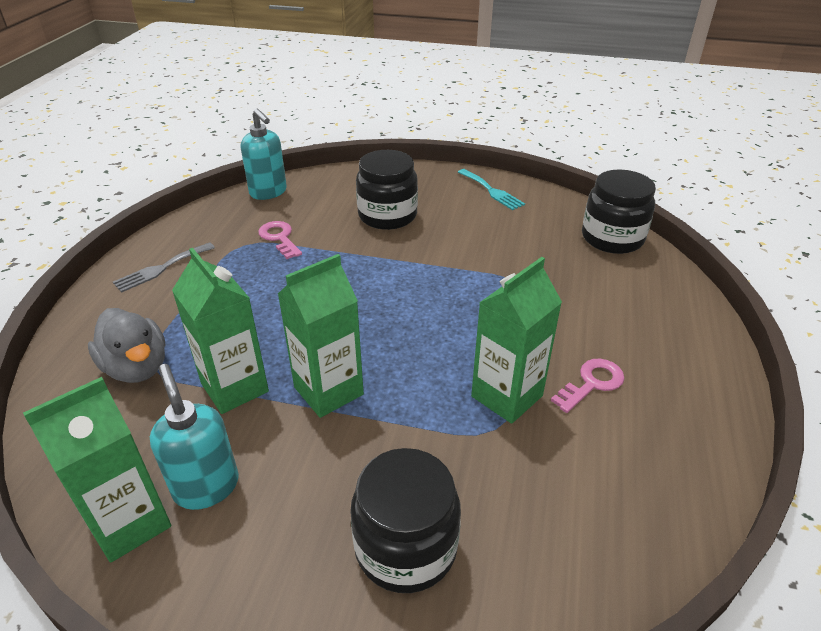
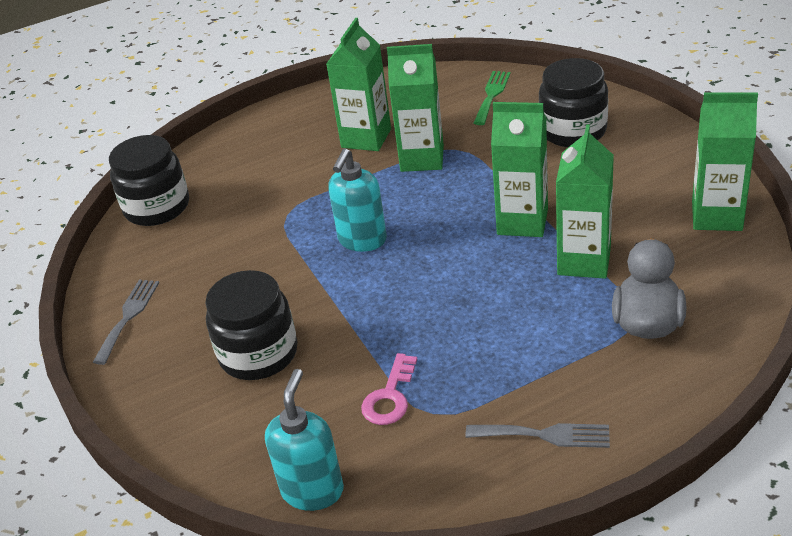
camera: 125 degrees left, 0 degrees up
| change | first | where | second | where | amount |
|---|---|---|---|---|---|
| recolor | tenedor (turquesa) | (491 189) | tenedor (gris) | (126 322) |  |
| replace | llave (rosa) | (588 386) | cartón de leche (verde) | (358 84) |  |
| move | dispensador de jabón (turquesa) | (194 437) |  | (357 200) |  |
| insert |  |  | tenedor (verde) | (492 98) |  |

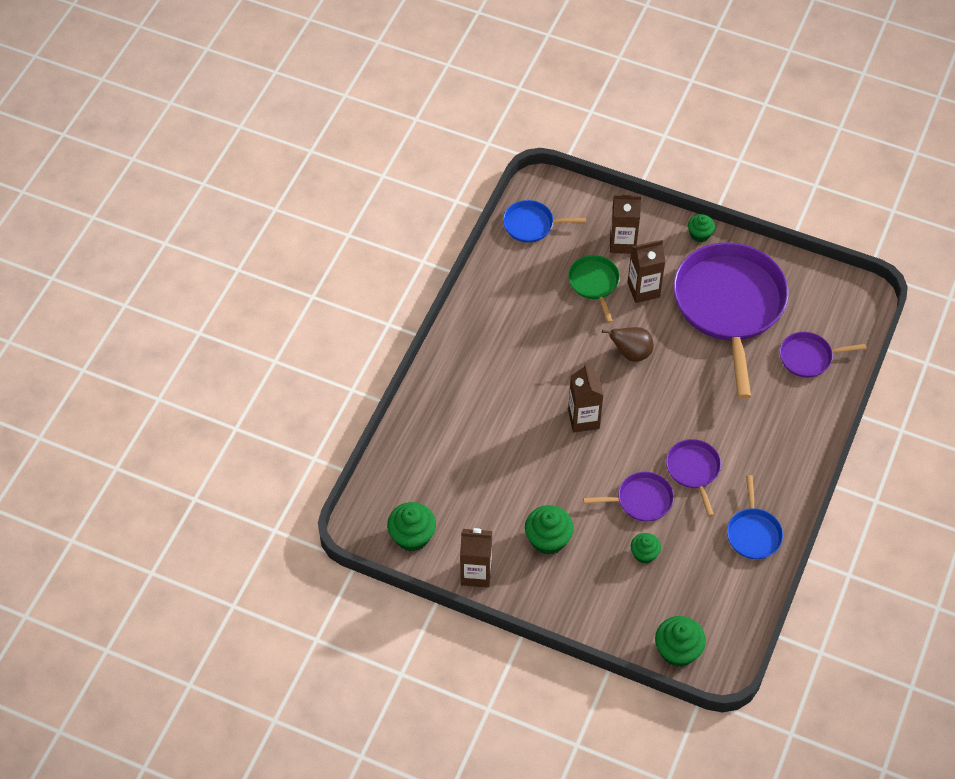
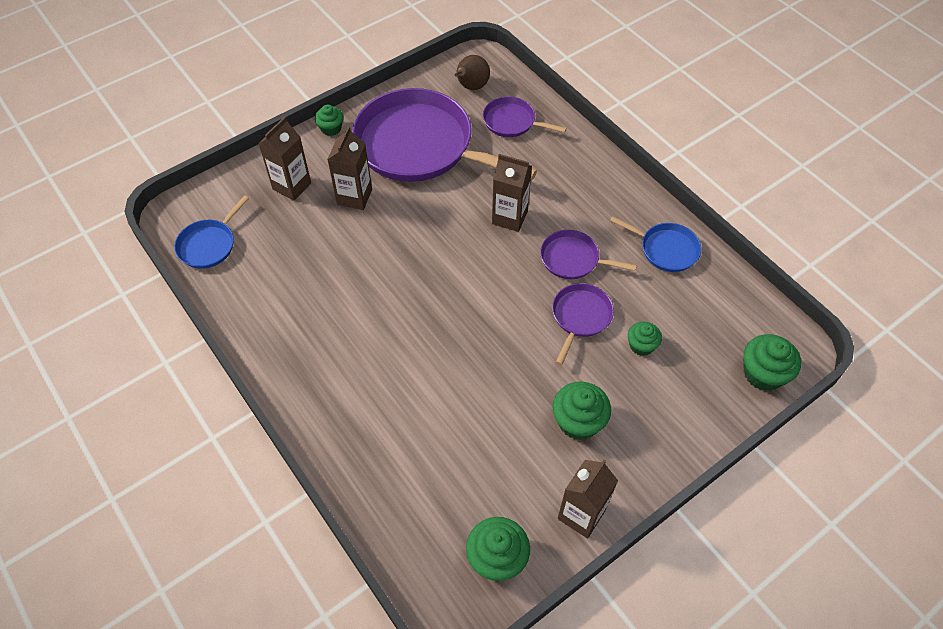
camera: 60 degrees left, 0 degrees up
| change | first | where | second | where | amount |
|---|---|---|---|---|---|
| move | pera (marrón) | (628 344) |  | (472 72) |  |
| rotate | sartén (morado) | (823 355) |  | (524 116) | 90 degrees clockwise |
| move | cartón de leche (marrón) | (585 398) |  | (512 193) |  |
| delete | sartén (verde) | (594 289) |  |  |  |

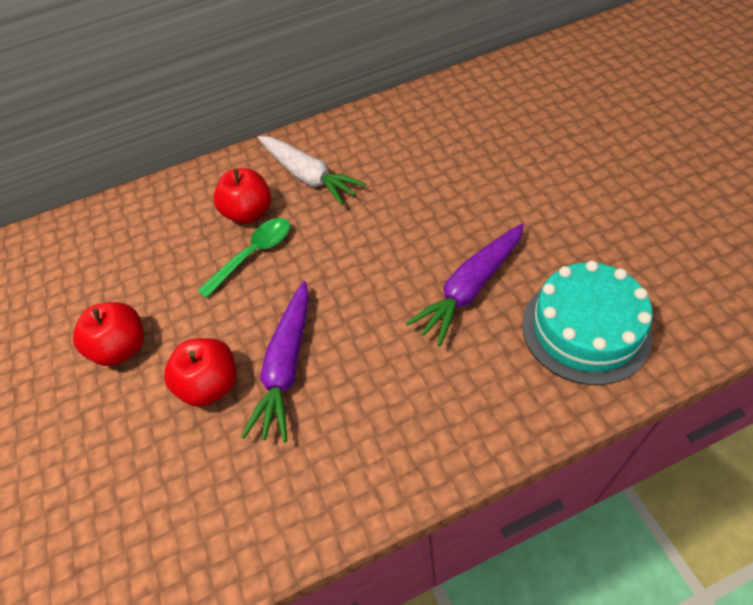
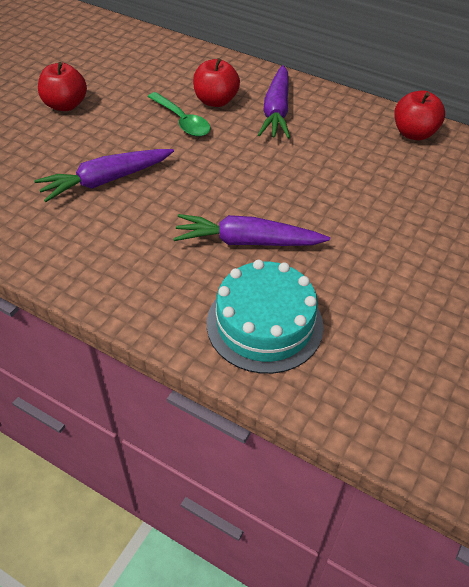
camera: 45 degrees right, 5 degrees down
| change | first | where | second | where | amount |
|---|---|---|---|---|---|
| rotate | cuchara (verde) | (243 258) |  | (179 114) | 45 degrees clockwise |
| recolor | zanahoria (blanco) | (312 170) | zanahoria (morado) | (274 102) |  |
| move | manzana (rojo) | (200 372) |  | (419 115) |  |

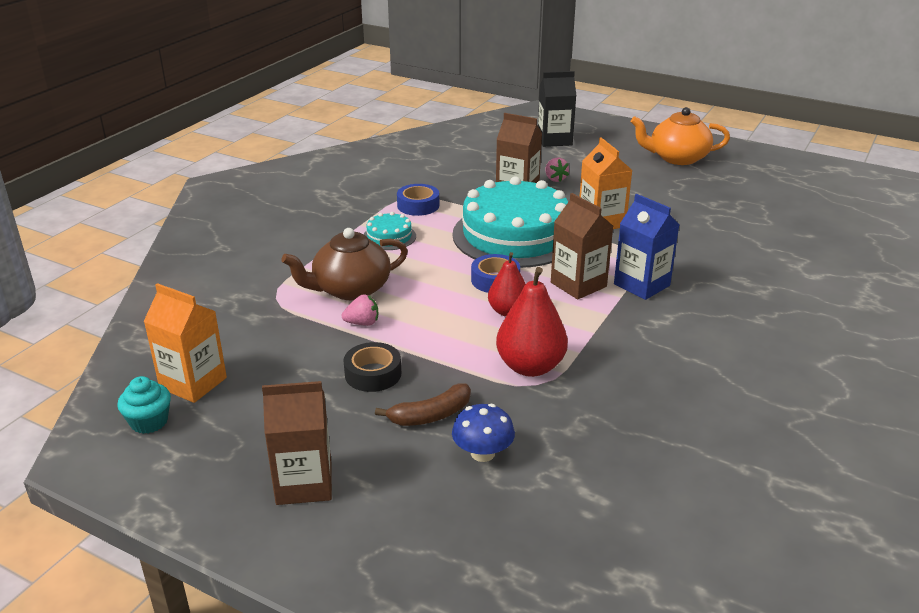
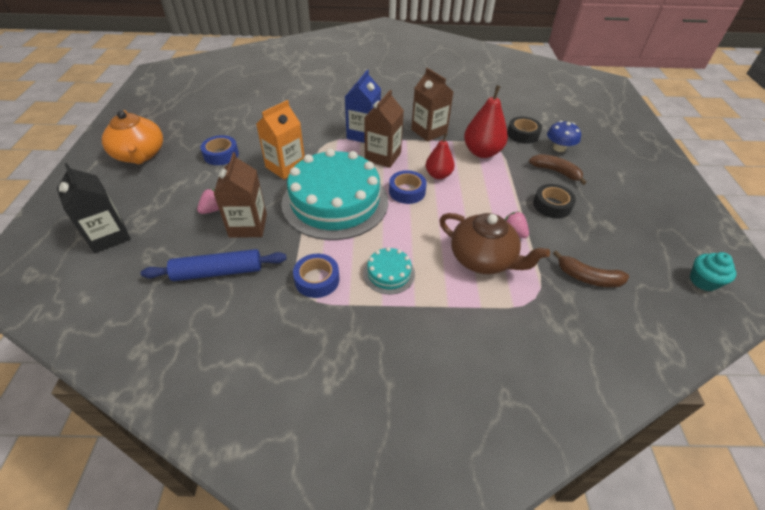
camera: 120 degrees left, 15 degrees up
| change | first | where | second | where | amount |
|---|---|---|---|---|---|
| insert |  |  | rodillo (azul) | (214 265) |  |
| insert |  |  | cinta adhesiva (azul) | (219 150) |  |
| move | cartón de leche (marrón) | (297 443) |  | (432 105) |  |
| insert |  |  | cinta adhesiva (negro) | (524 130) |  |
| insert |  |  | plátano (marrón) | (591 268) |  |
| delete | cartón de leche (naranja) | (185 343) |  |  |  |

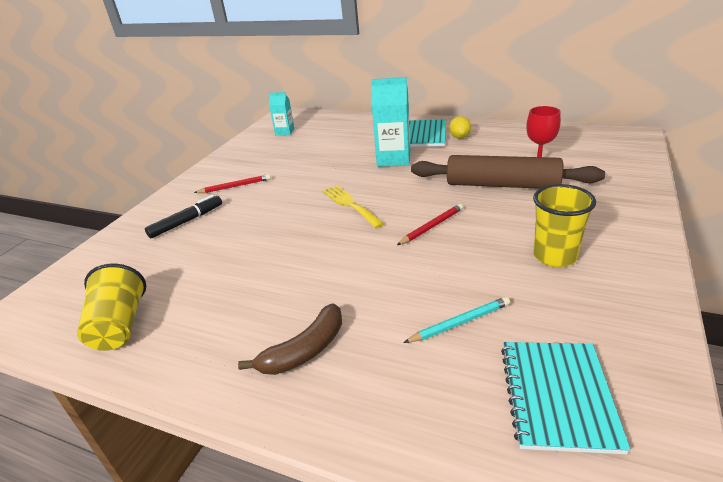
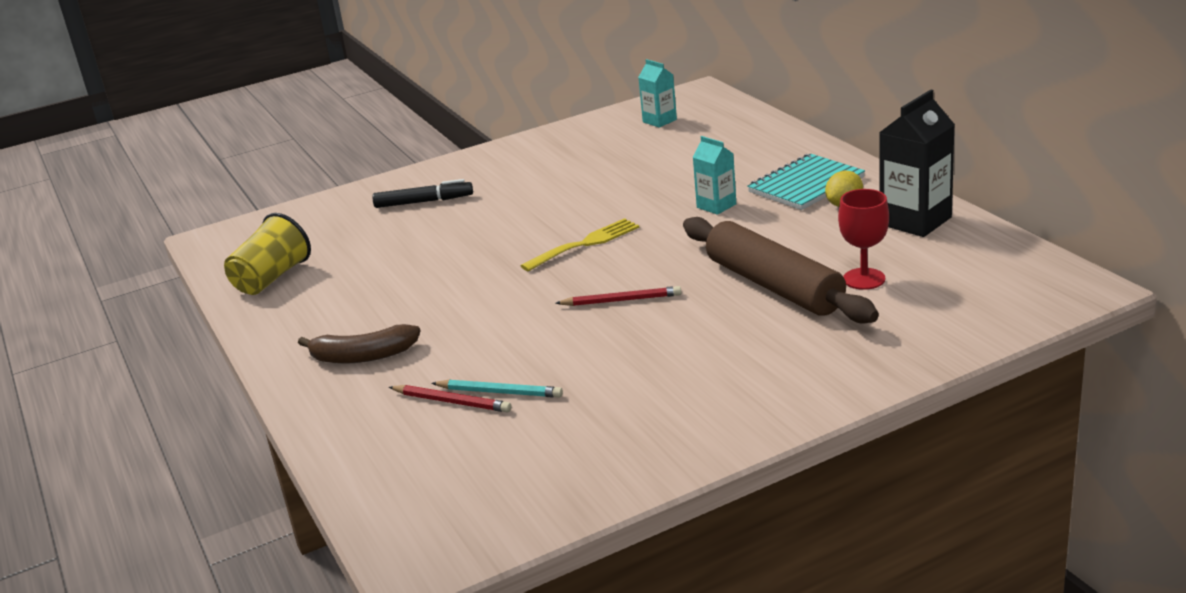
camera: 40 degrees right, 5 degrees down
| change | first | where | second | where | amount |
|---|---|---|---|---|---|
| move | lápiz (rojo) | (232 183) |  | (450 399) |  |
| rotate | tenedor (amarillo) | (353 206) |  | (580 245) | 45 degrees clockwise |
| resize | cartón de leche (turquesa) | (391 122) |  | (714 175) | x0.59 |
| insert |  |  | cartón de leche (negro) | (917 163) |  |
| delete | cuaderno (turquesa) | (566 398) |  |  |  |
| delete | vaso (amarillo) | (564 225) |  |  |  |

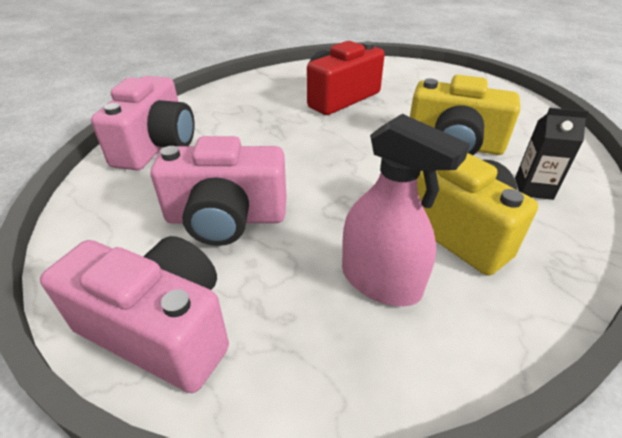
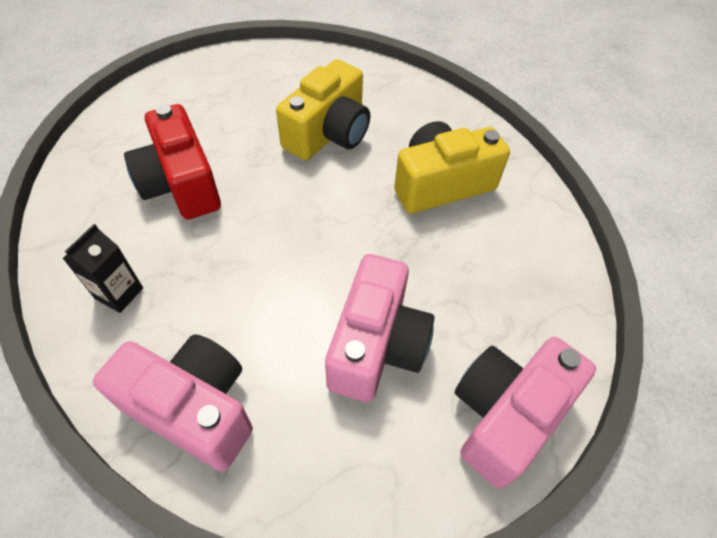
camera: 75 degrees left, 15 degrees up
| change | first | where | second | where | amount |
|---|---|---|---|---|---|
| move | cartón de leche (negro) | (552 154) |  | (102 268) |  |
| delete | pulverizador (rosa) | (406 210) |  |  |  |

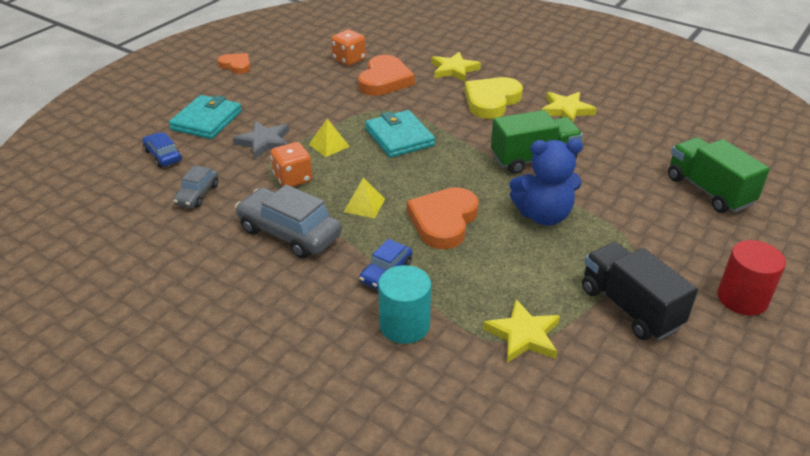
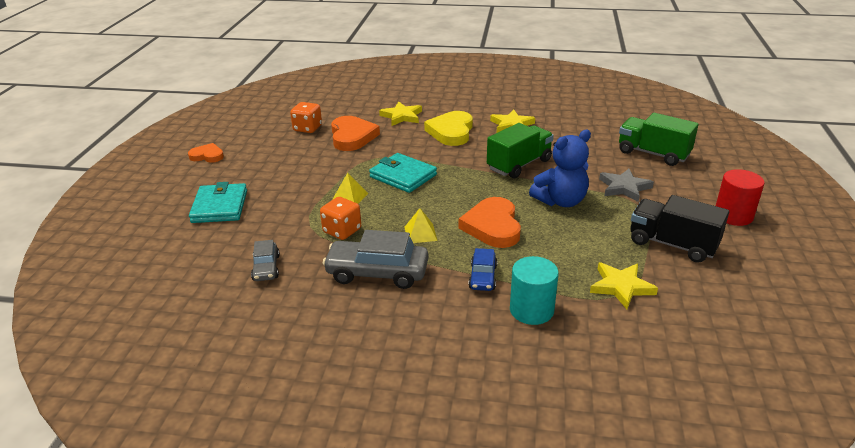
camera: 25 degrees left, 5 degrees down
| change | first | where | second | where | amount |
|---|---|---|---|---|---|
| move | estrella (gris) | (261 140) |  | (626 185) |  |
| delete | coche (azul) | (162 150) |  |  |  |

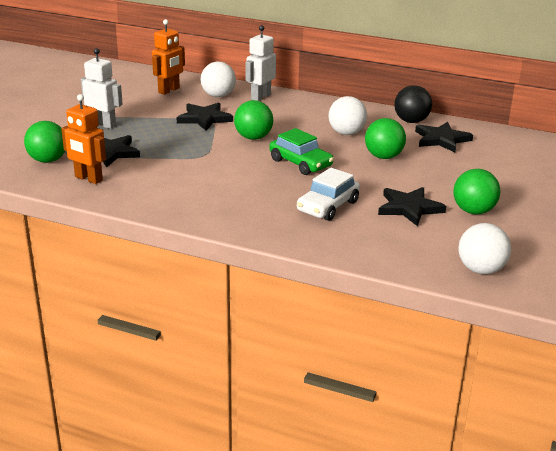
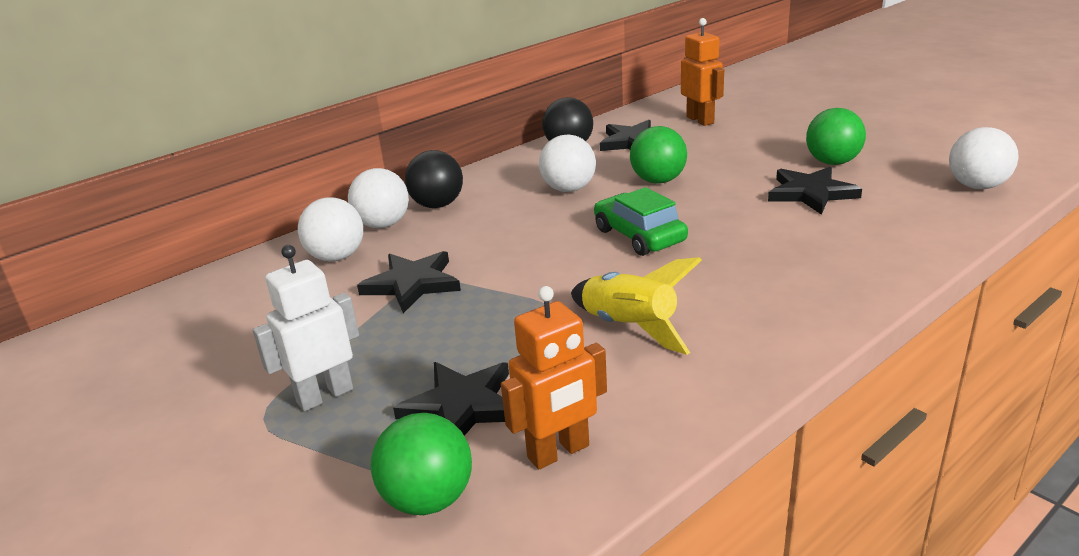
camera: 60 degrees left, 0 degrees up
| change | first | where | second | where | amount |
|---|---|---|---|---|---|
| replace | robot (blanco) | (260 63) | pelota (blanco) | (378 198) |  |
| insert |  |  | pelota (negro) | (434 179) |  |
| insert |  |  | cohete (amarillo) | (636 306) |  |
| rotate | coche (verde) | (301 151) |  | (641 221) | 105 degrees counterclockwise |
| move | robot (naranja) | (168 57) |  | (702 72) |  |
| delete | pelota (verde) | (253 120) |  |  |  |
| delete | coche (blanco) | (328 194) |  |  |  |

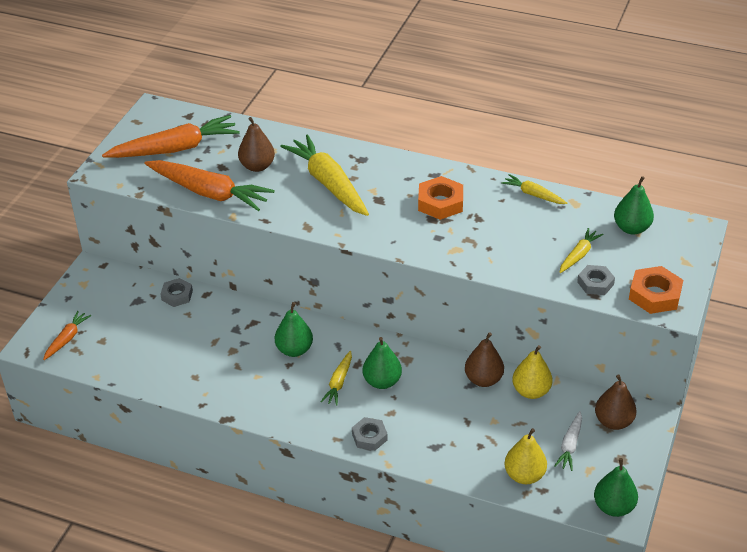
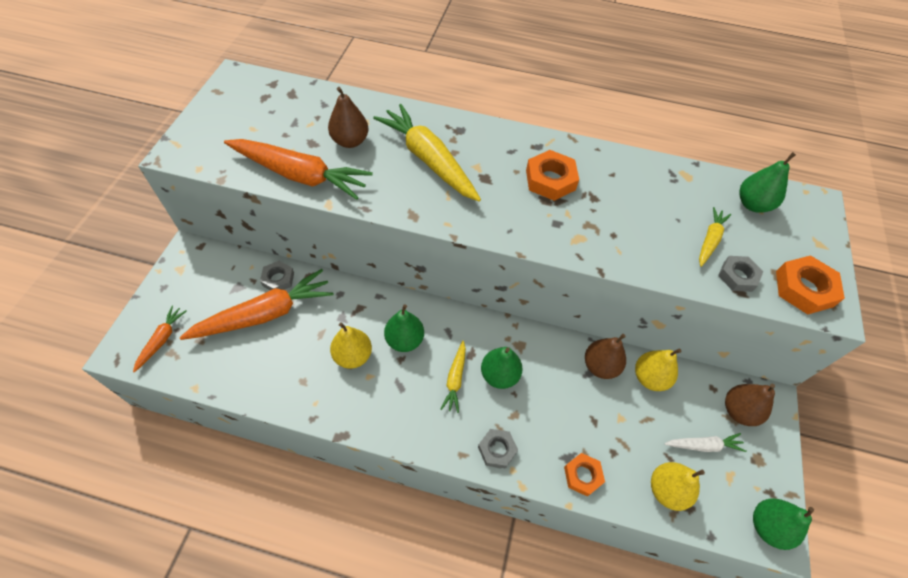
camera: 10 degrees left, 15 degrees up
| change | first | where | second | where | amount |
|---|---|---|---|---|---|
| move | zanahoria (naranja) | (171 136) |  | (257 304) |  |
| insert |  |  | pera (amarillo) | (351 345) |  |
| insert |  |  | tuerca (naranja) | (584 475) |  |
| rotate | zanahoria (blanco) | (568 441) |  | (705 442) | 105 degrees counterclockwise |
| delete | zanahoria (amarillo) | (534 189) |  |  |  |

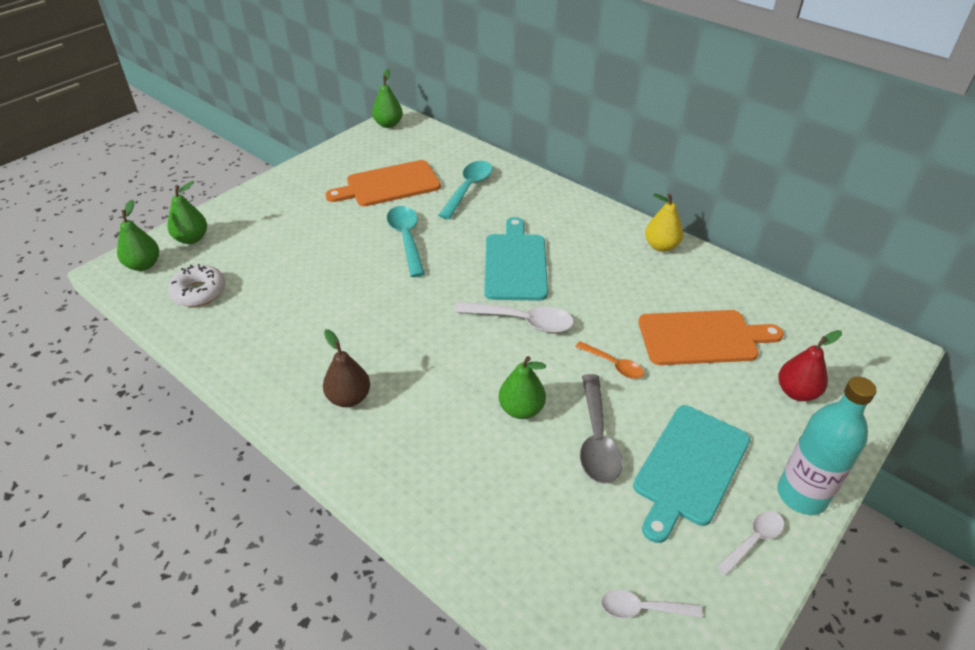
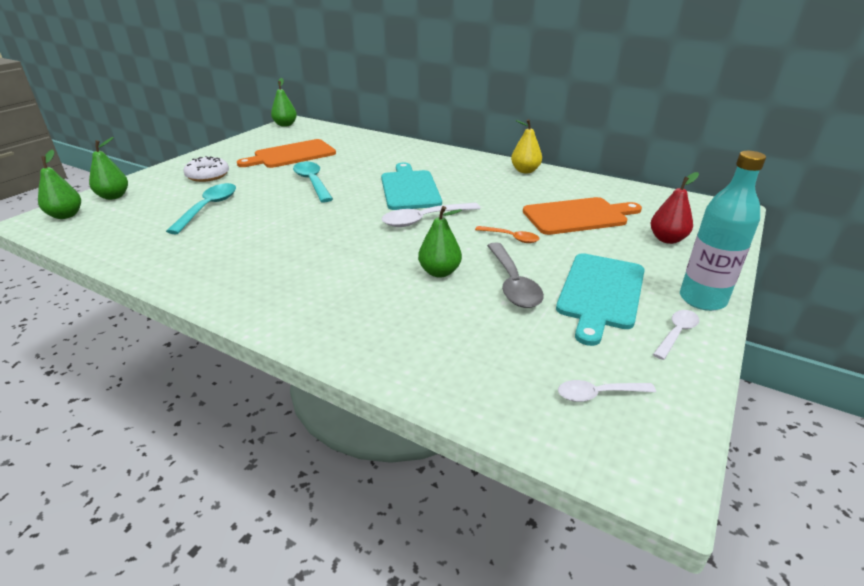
camera: 10 degrees left, 10 degrees down
| change | first | where | second | where | amount |
|---|---|---|---|---|---|
| move | cuchara (turquesa) | (465 190) |  | (201 208) |  |
| move | rosquilla (blanco) | (197 285) |  | (206 169) |  |
| rotate | cuchara (blanco) | (514 317) |  | (431 215) | 150 degrees clockwise |
| delete | pera (marrón) | (346 368) |  |  |  |

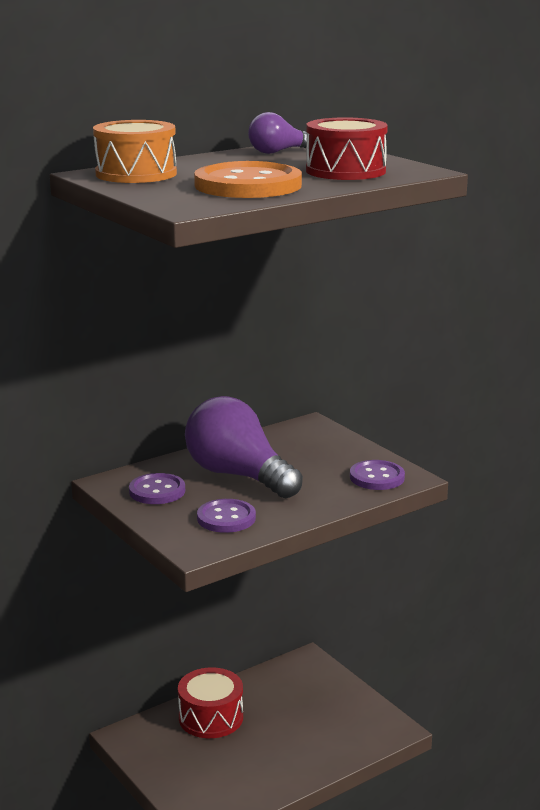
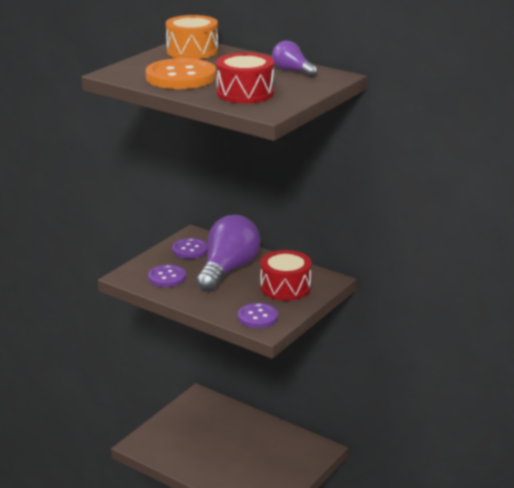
camera: 70 degrees right, 5 degrees up
| change | first | where | second | where | amount |
|---|---|---|---|---|---|
| move | tambor (rojo) | (210 702) |  | (286 275) |  |

